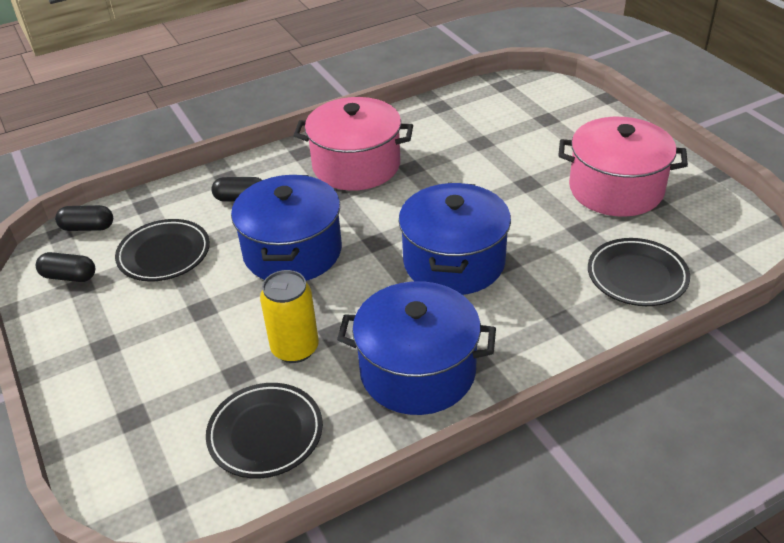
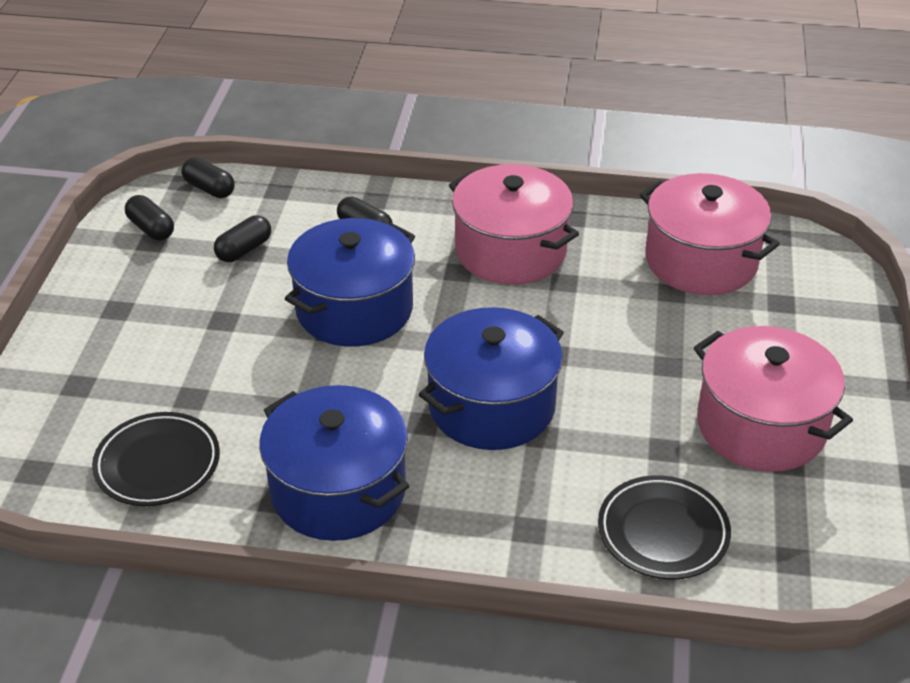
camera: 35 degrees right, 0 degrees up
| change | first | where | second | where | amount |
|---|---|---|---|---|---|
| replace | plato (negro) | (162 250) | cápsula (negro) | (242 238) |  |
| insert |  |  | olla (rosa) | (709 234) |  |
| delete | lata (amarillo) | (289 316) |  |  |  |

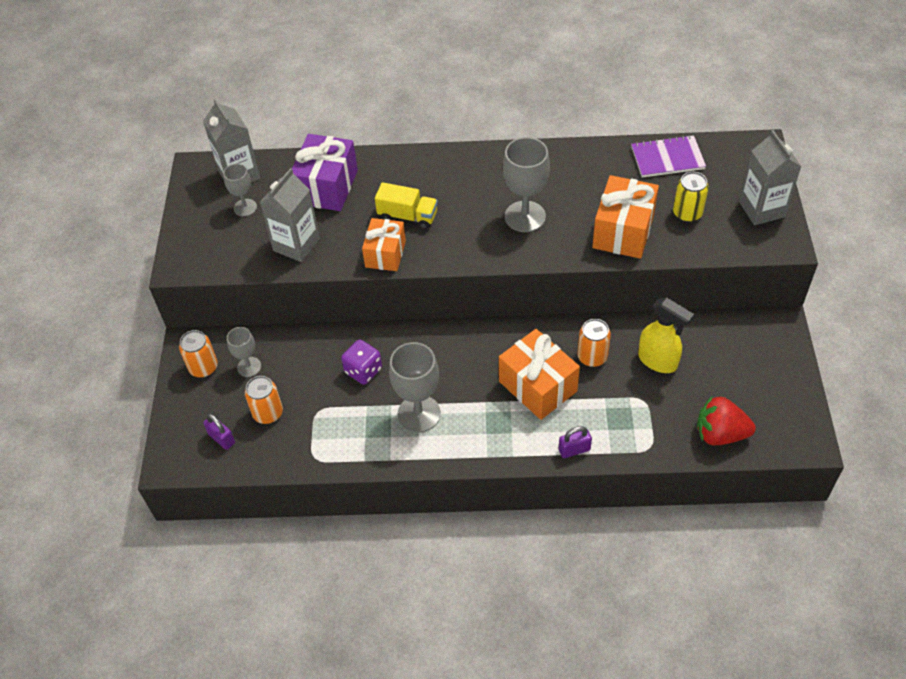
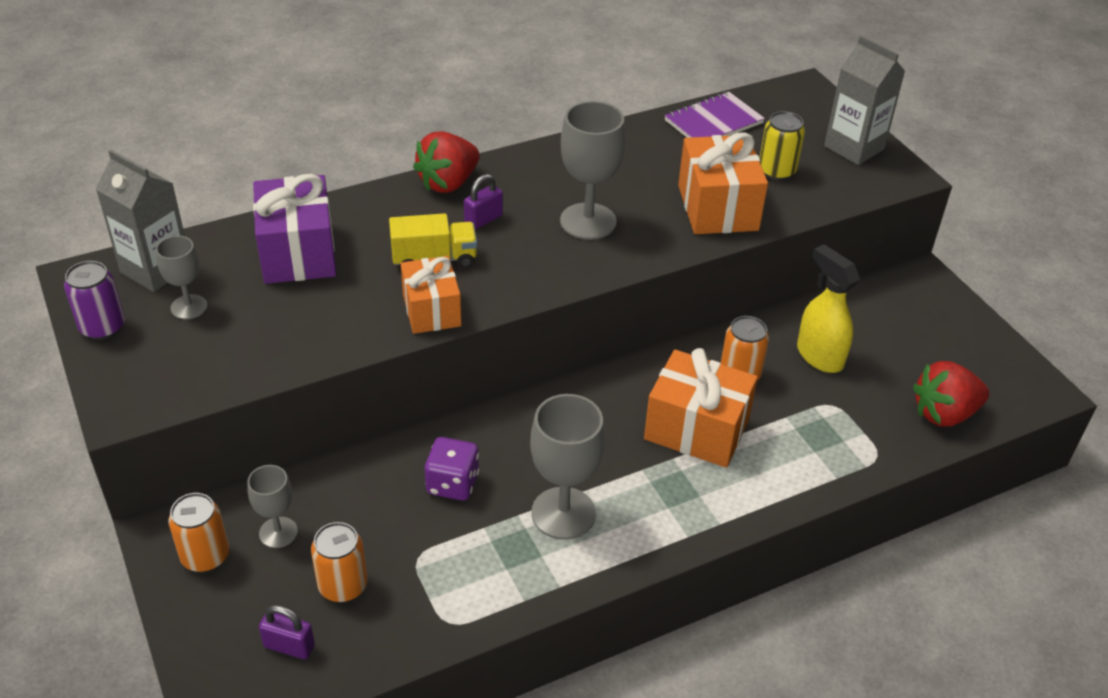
camera: 30 degrees left, 10 degrees down
| change | first | where | second | where | amount |
|---|---|---|---|---|---|
| insert |  |  | lata (morado) | (94 300) |  |
| insert |  |  | fresa (rojo) | (446 162) |  |
| move | candado (morado) | (575 442) |  | (483 202) |  |
| rotate | pulverizador (amarillo) | (666 335) |  | (828 308) | 135 degrees counterclockwise |
| delete | cartón de leche (gris) | (290 215) |  |  |  |

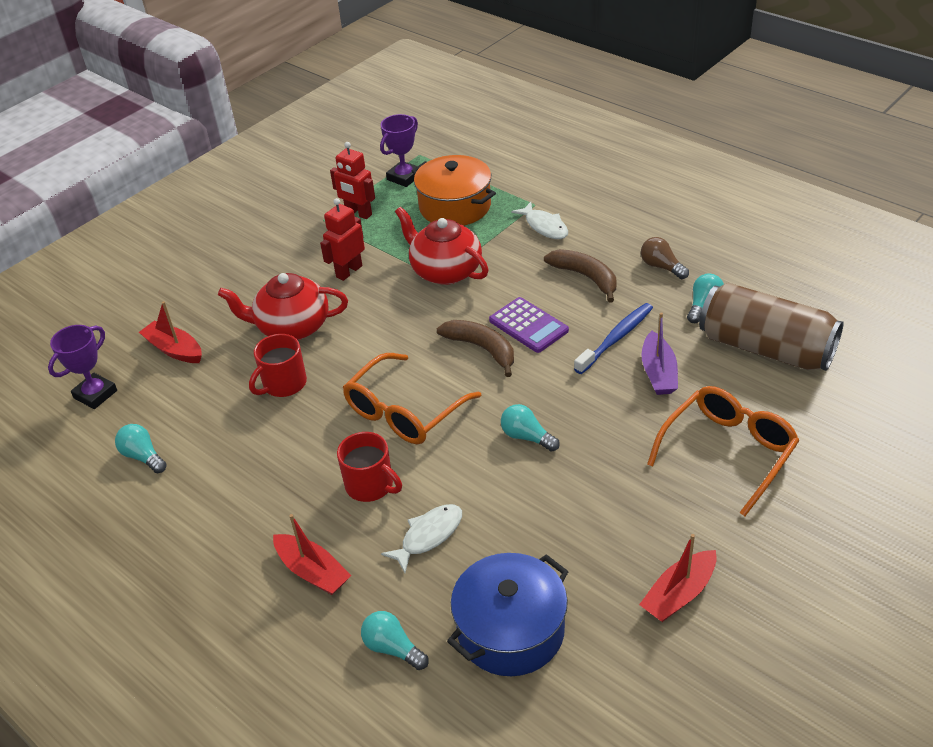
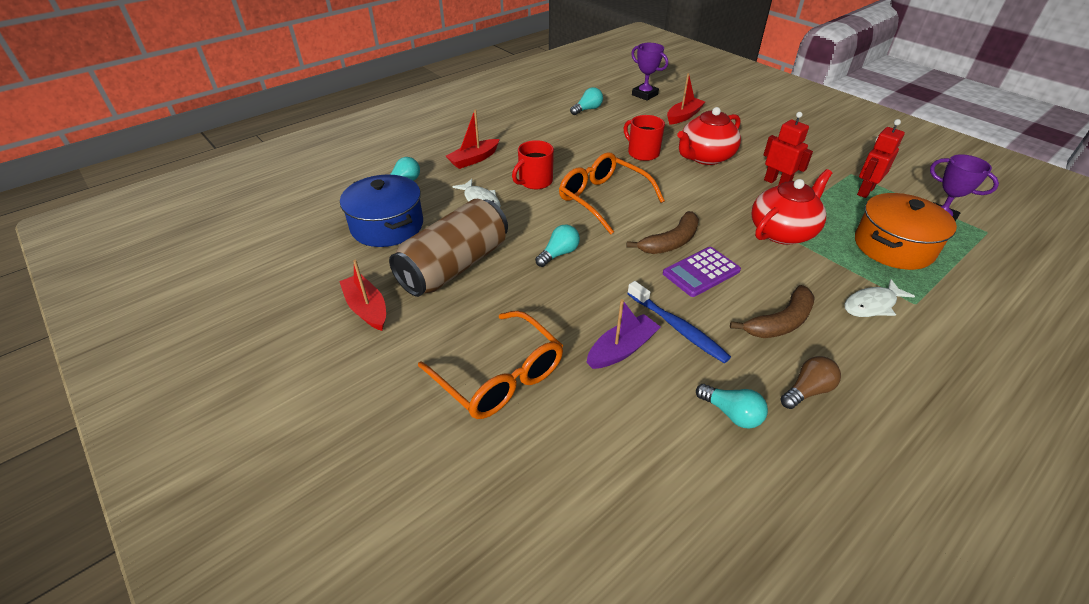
camera: 95 degrees right, 0 degrees up
| change | first | where | second | where | amount |
|---|---|---|---|---|---|
| move | lata (marrón) | (771 326) |  | (448 248) |  |
| rotate | barco (morado) | (659 353) |  | (623 334) | 135 degrees clockwise |
| rotate | tetera (rojo) | (283 306) |  | (709 136) | 135 degrees counterclockwise |

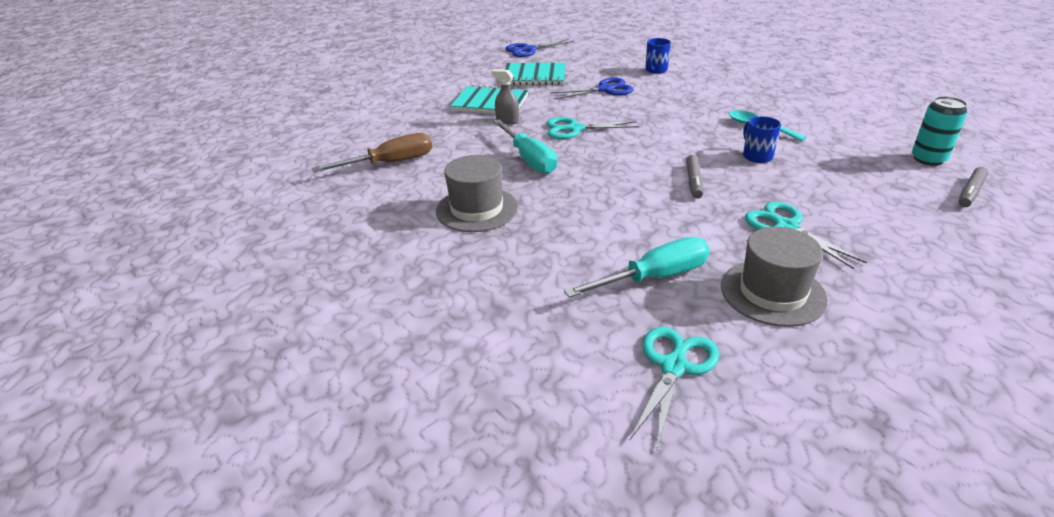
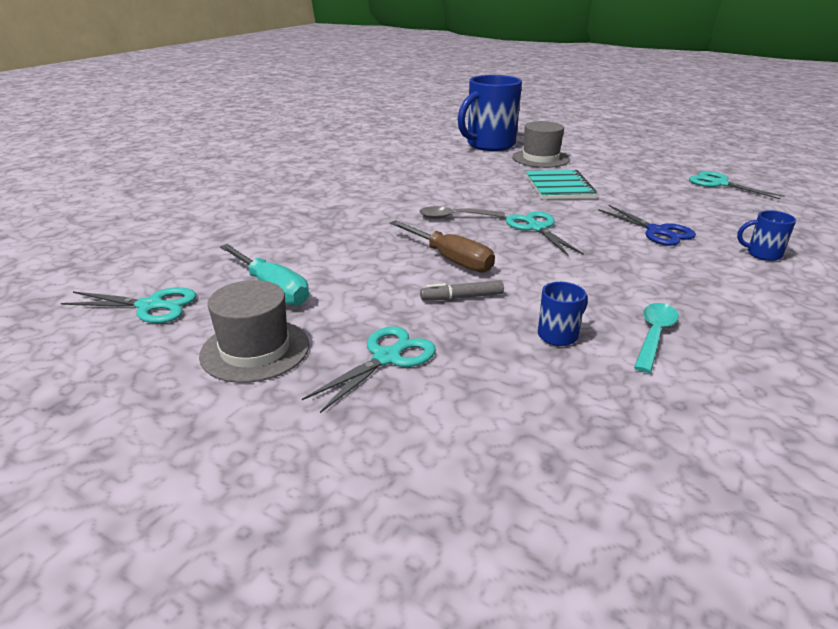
camera: 70 degrees right, 5 degrees down
| change | first | where | second | where | amount |
|---|---|---|---|---|---|
| move | destornillador (marrón) | (372 152) |  | (442 246) |  |
| replace | destornillador (turquesa) | (525 147) | cuchara (gris) | (462 212) |  |
| insert |  |  | taza (azul) | (490 113) |  |
| move | sombrero (gris) | (477 193) |  | (541 144) |  |
| recolor | tijeras (azul) | (539 48) | tijeras (turquesa) | (737 185) |  |
| delete | pulverizador (gris) | (505 96) |  |  |  |
| delete | cuaderno (turquesa) | (535 74) |  |  |  |
| delete | lata (turquesa) | (939 131) |  |  |  |
| delete | rotulador (gris) | (973 187) |  |  |  |

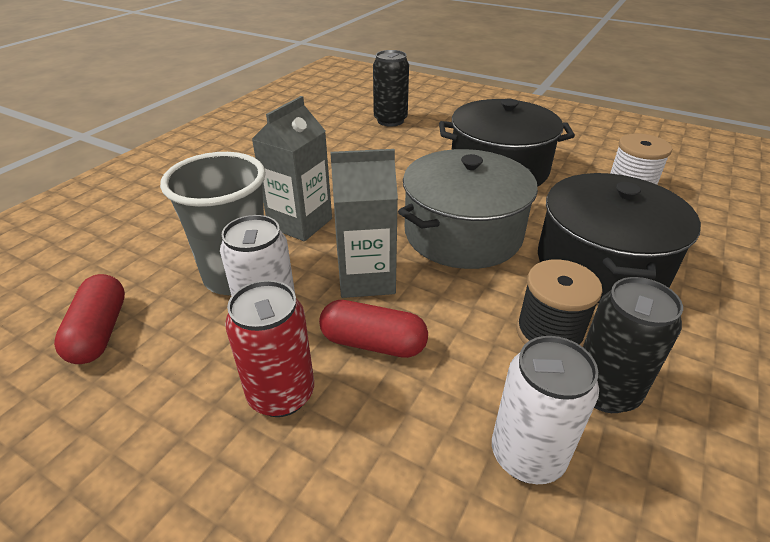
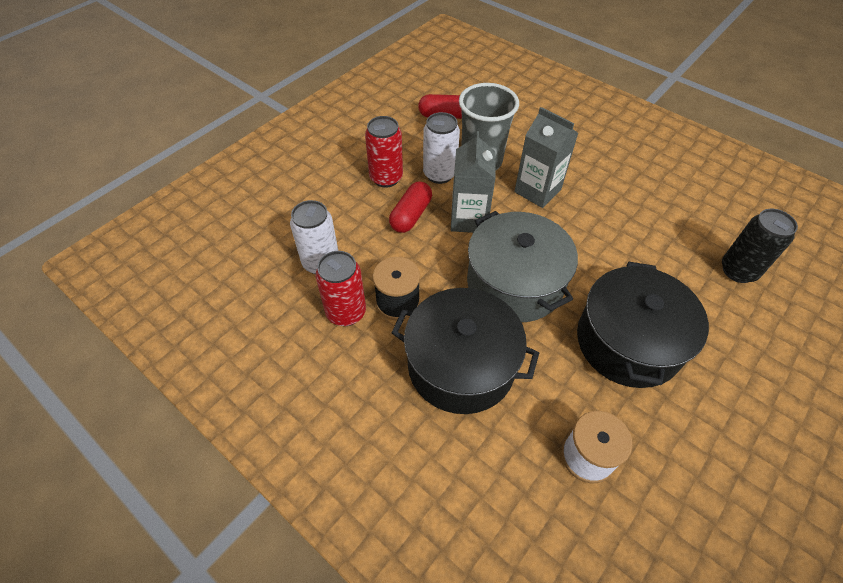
camera: 100 degrees right, 15 degrees up
| change | first | where | second | where | amount |
|---|---|---|---|---|---|
| recolor | lata (negro) | (633 345) | lata (rojo) | (341 288) |  |

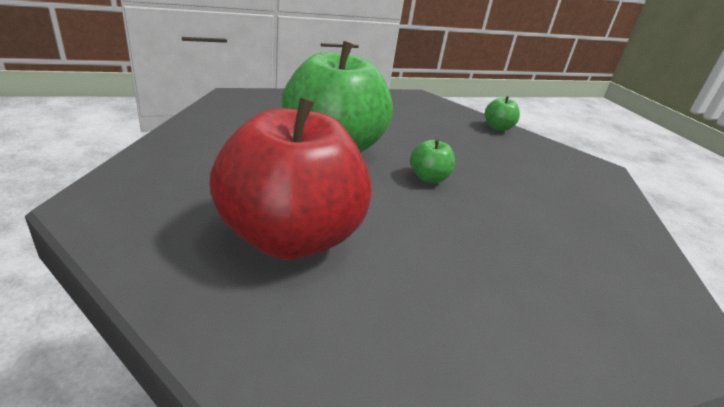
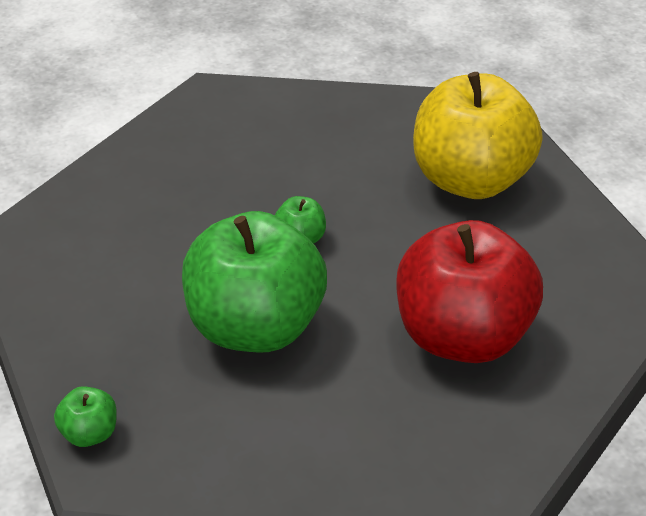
camera: 90 degrees left, 10 degrees up
| change | first | where | second | where | amount |
|---|---|---|---|---|---|
| move | manzana (verde) | (502 113) |  | (85 416) |  |
| insert |  |  | manzana (amarillo) | (478 135) |  |

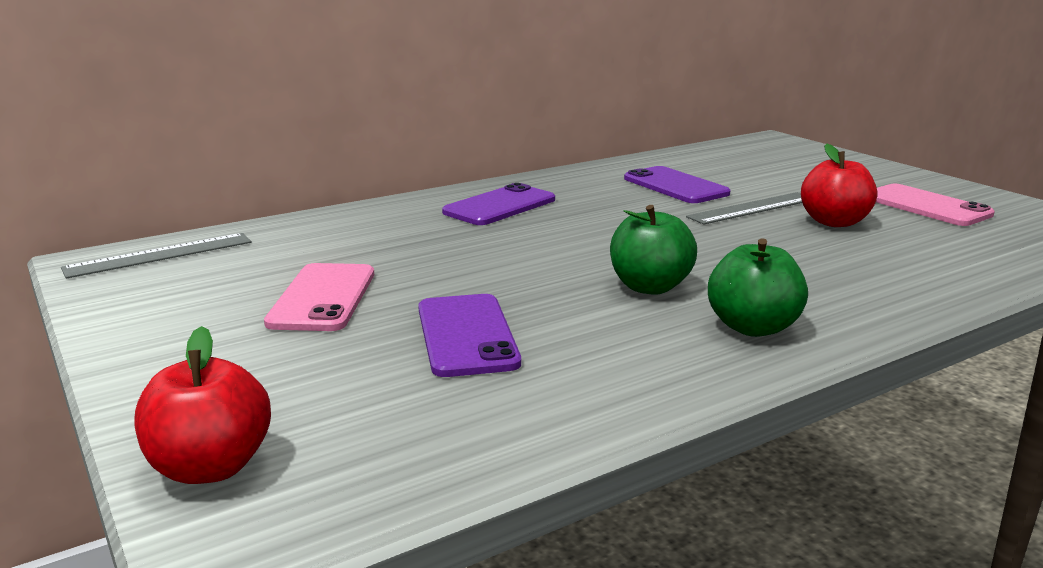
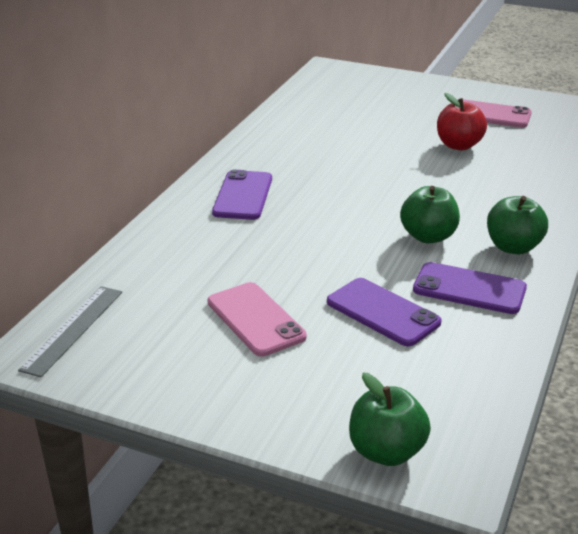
camera: 35 degrees left, 10 degrees up
| change | first | where | second | where | amount |
|---|---|---|---|---|---|
| recolor | manzana (rojo) | (202 405) | manzana (verde) | (390 419) |  |
| move | móvil (morado) | (677 184) |  | (470 288) |  |
| delete | regla (gris) | (744 208) |  |  |  |

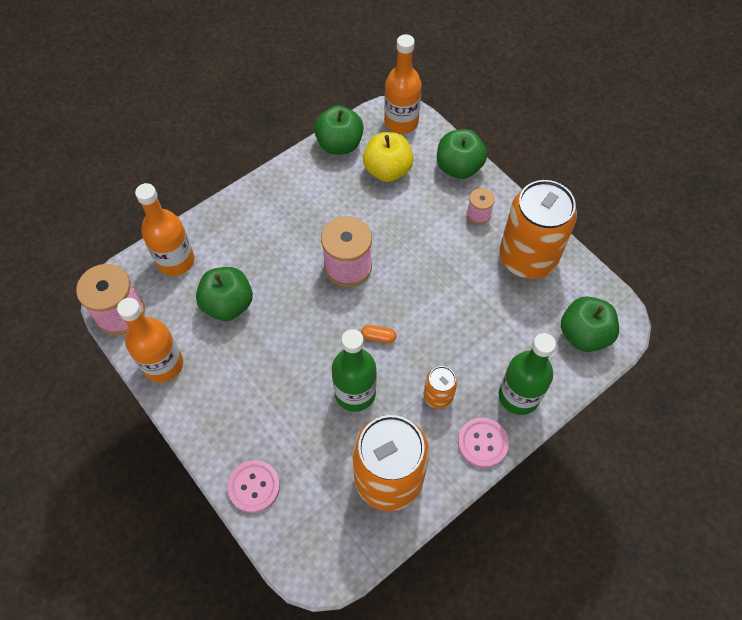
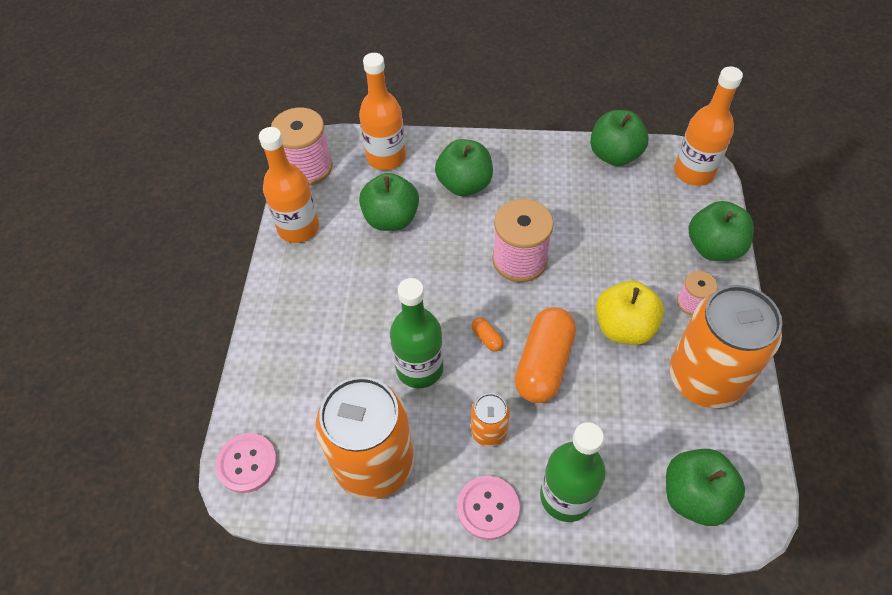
camera: 45 degrees right, 5 degrees down
| change | first | where | second | where | amount |
|---|---|---|---|---|---|
| move | botón (rosa) | (253 486) |  | (246 463) |  |
| insert |  |  | manzana (verde) | (464 167) |  |
| insert |  |  | cápsula (naranja) | (545 355) |  |
| move | manzana (amarillo) | (388 157) |  | (630 313) |  |

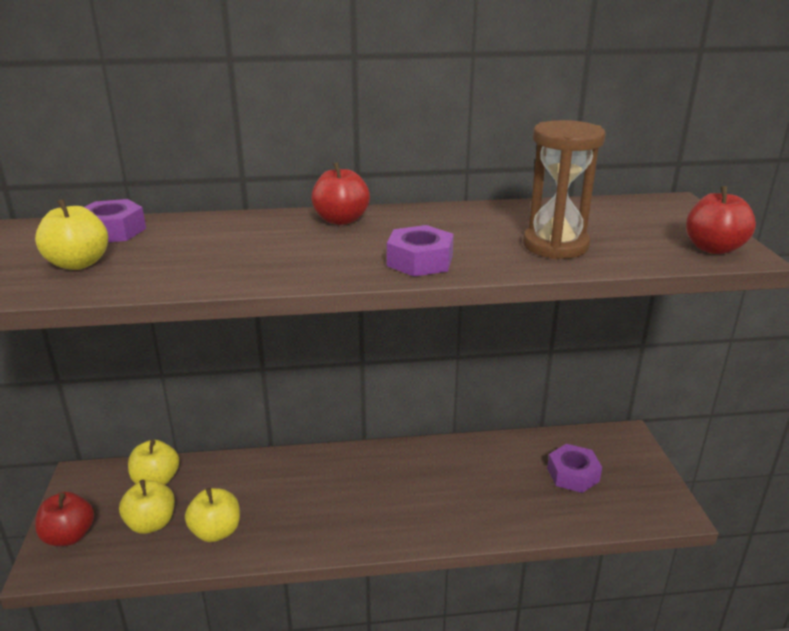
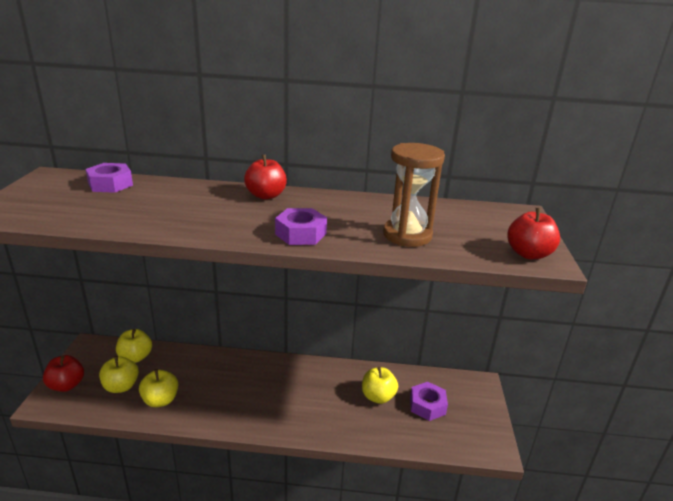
camera: 10 degrees right, 0 degrees up
| change | first | where | second | where | amount |
|---|---|---|---|---|---|
| move | manzana (amarillo) | (71 234) |  | (380 385) |  |

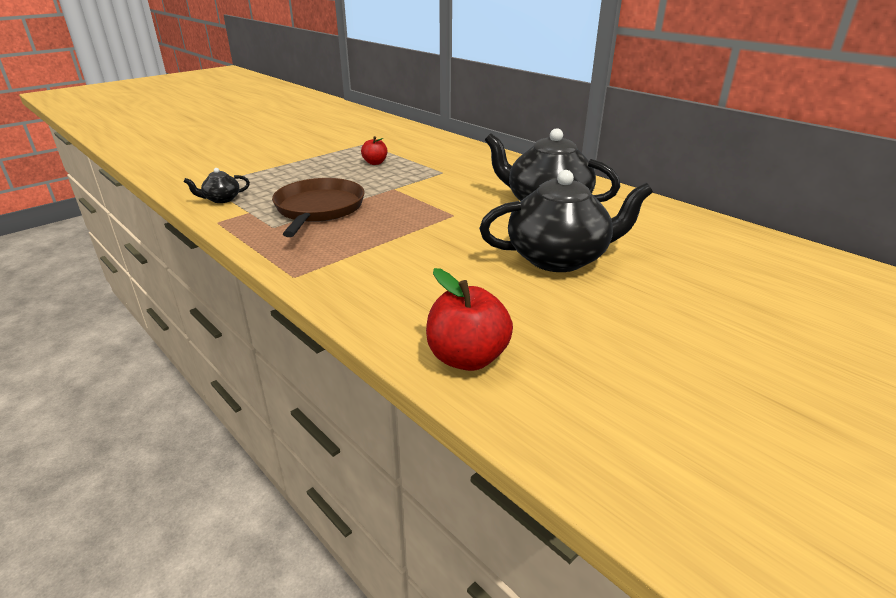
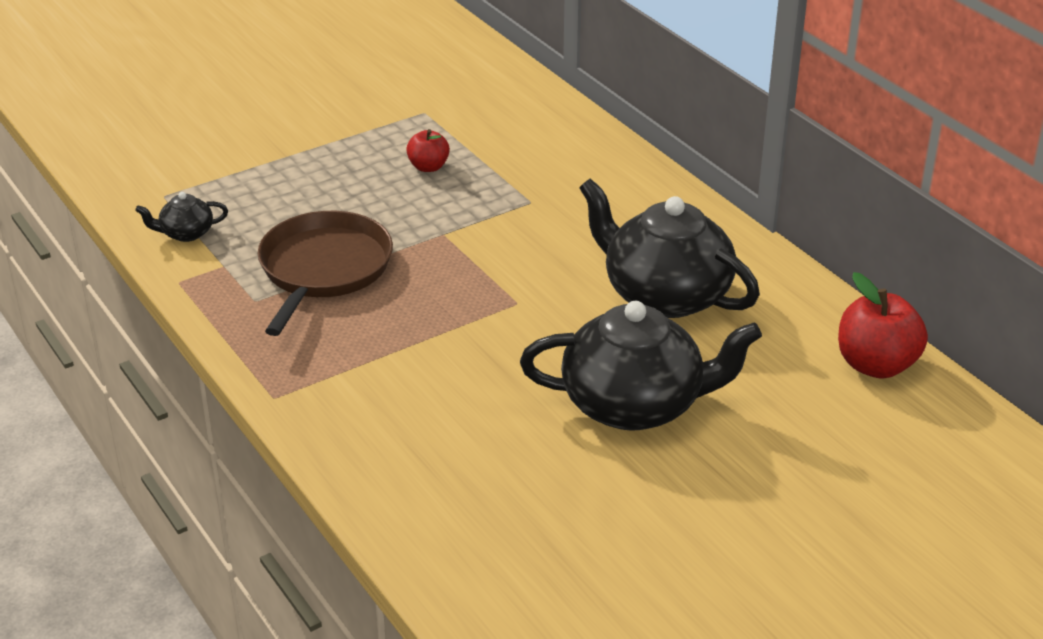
camera: 10 degrees right, 5 degrees up
| change | first | where | second | where | amount |
|---|---|---|---|---|---|
| move | manzana (rojo) | (469 319) |  | (883 325) |  |

